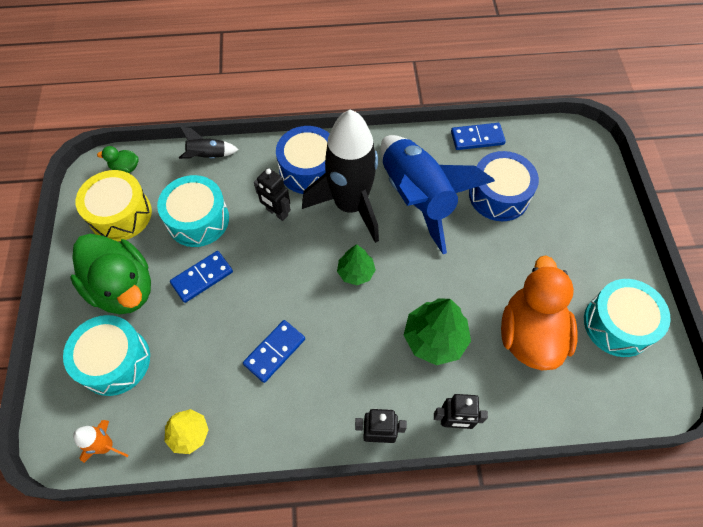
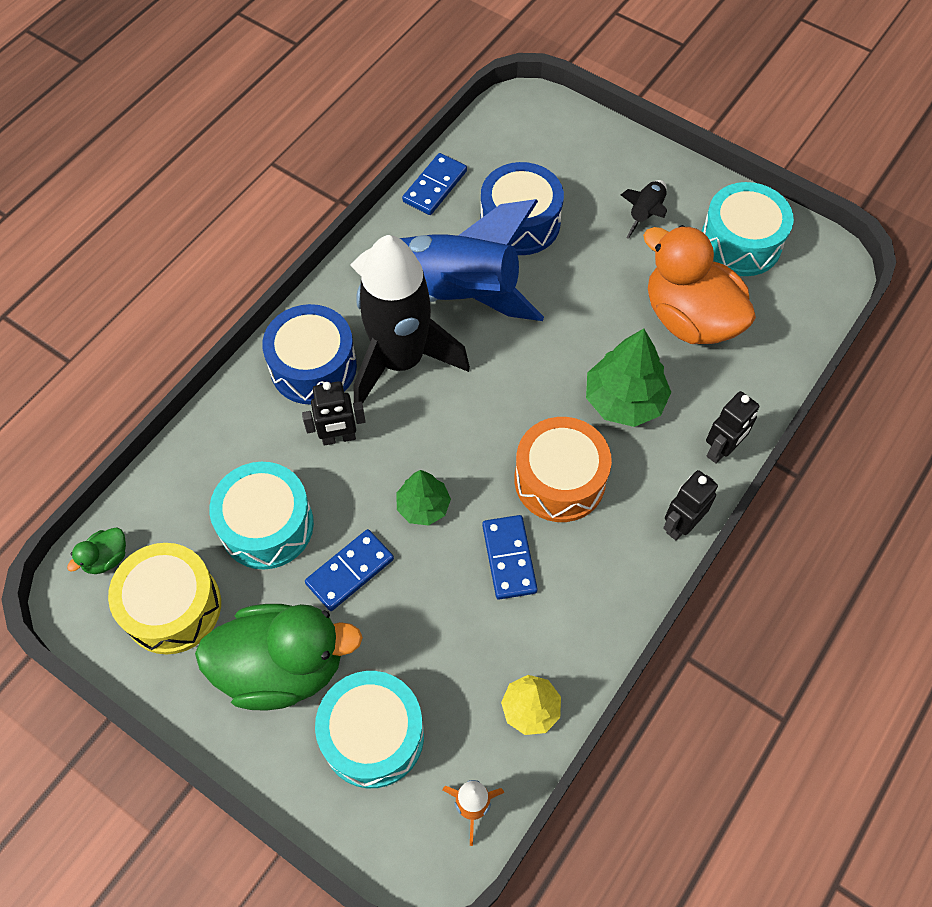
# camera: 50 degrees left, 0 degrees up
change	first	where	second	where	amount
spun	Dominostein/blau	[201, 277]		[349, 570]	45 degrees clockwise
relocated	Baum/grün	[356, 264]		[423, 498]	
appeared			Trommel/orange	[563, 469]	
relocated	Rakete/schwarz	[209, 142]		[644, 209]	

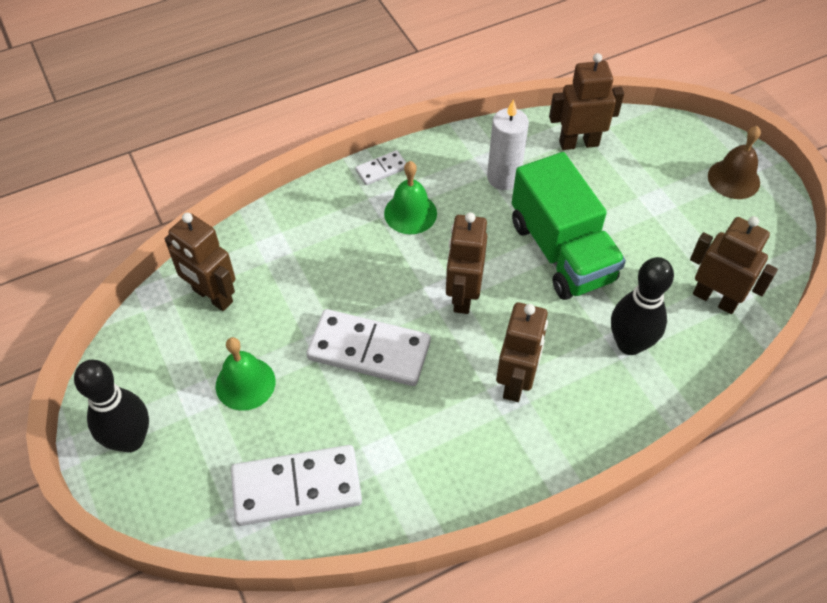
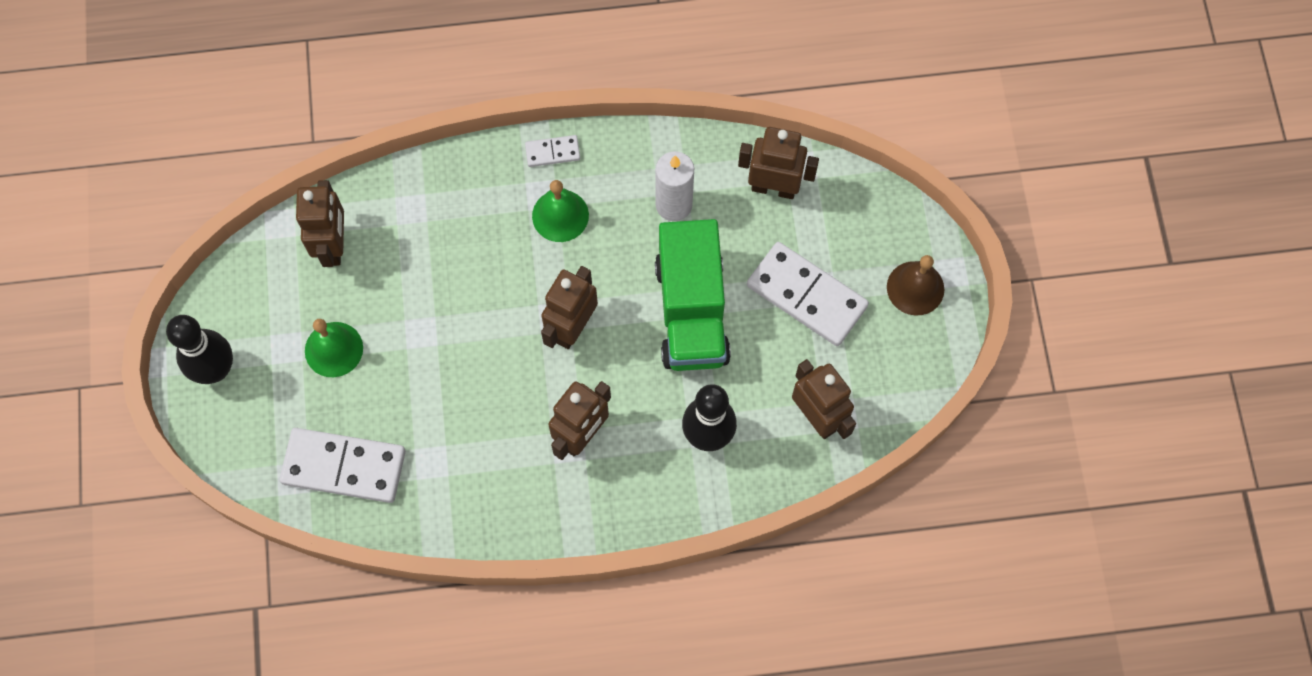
# camera: 20 degrees right, 15 degrees up
change	first	where	second	where	amount
spun	Roboter/braun	[200, 262]		[320, 223]	150 degrees counterclockwise
relocated	Dominostein/weiß	[369, 347]		[808, 294]	

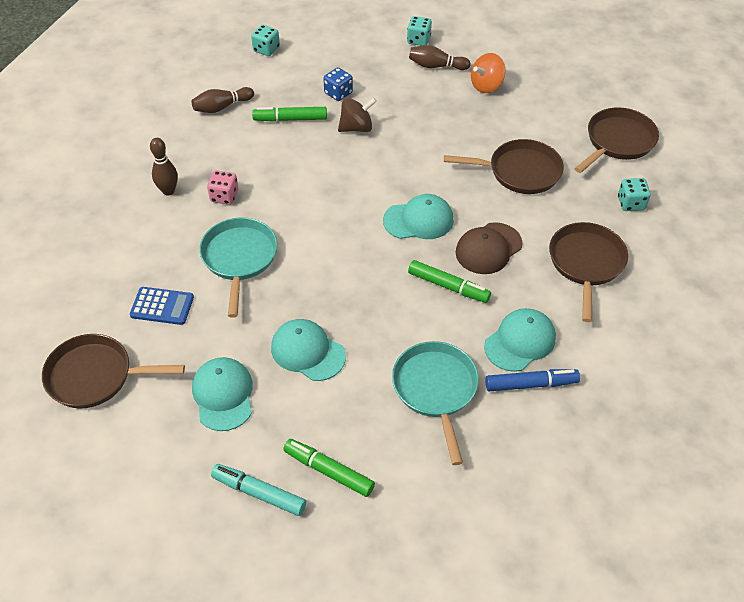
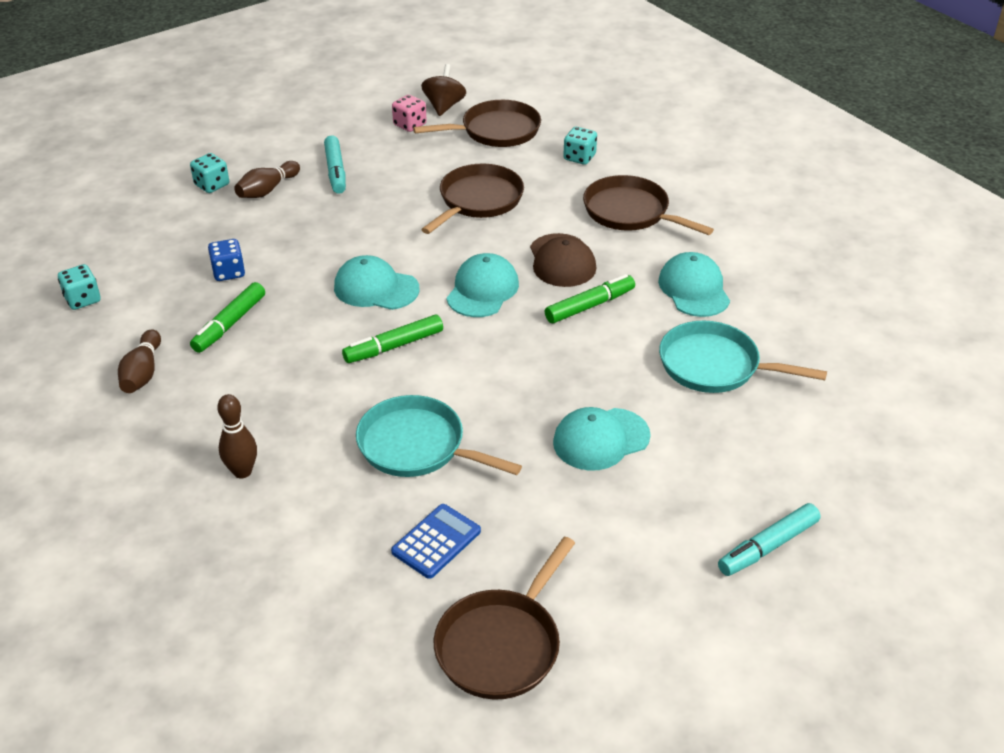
# camera: 60 degrees left, 10 degrees down
change	first	where	second	where	amount
exchanged	Kreisel/orange	[488, 73]	Filzstift/türkis	[335, 164]	
relocated	Kappe/türkis	[222, 394]		[377, 282]	
relocated	Filzstift/grün	[329, 468]		[392, 339]	
relocated	Spielwürfel/rosa	[222, 187]		[409, 113]	
spun	Pfanne/braun	[616, 140]		[477, 123]	90 degrees clockwise
relocated	Kreisel/braun	[357, 114]		[443, 90]	
missing	Filzstift/blau	[532, 380]			

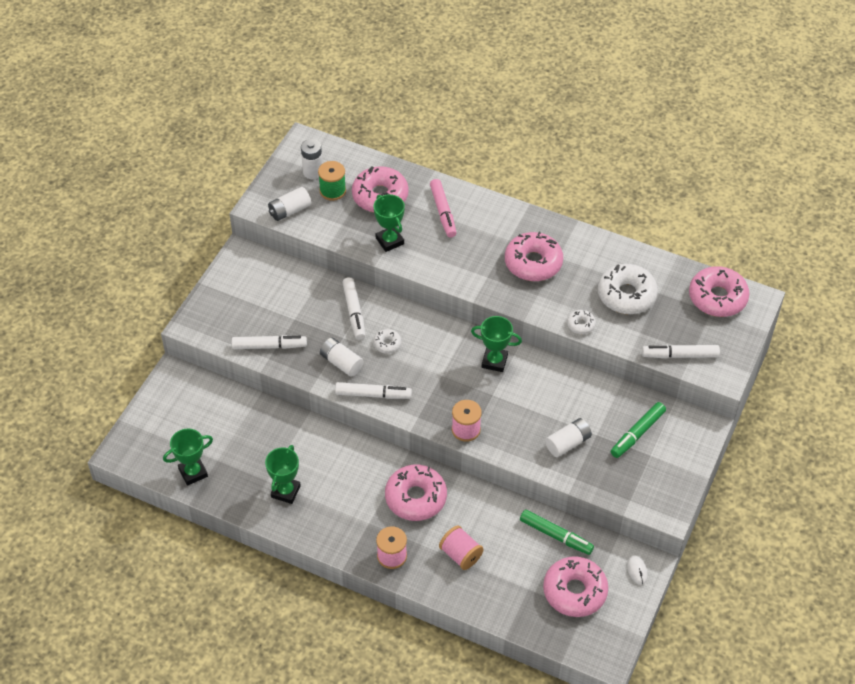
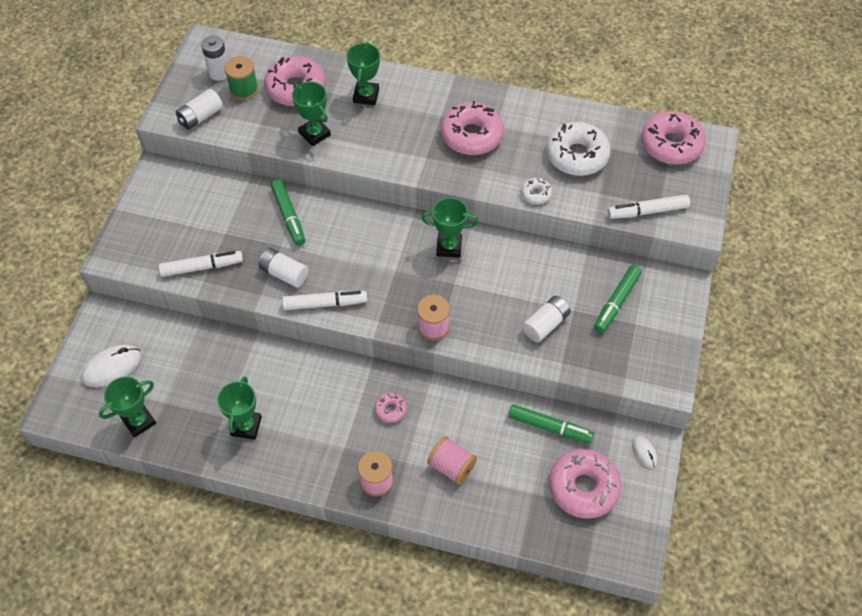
# camera: 10 degrees left, 5 degrees up
change	first	where	second	where	amount
appeared			Computermaus/weiß	[111, 366]	
colour	Filzstift/weiß	[353, 308]	Filzstift/grün	[288, 212]	
exchanged	Filzstift/rosa	[443, 208]	Pokal/grün	[363, 73]	
size	Donut/rosa	[416, 493]		[390, 408]	x0.47
missing	Donut/weiß	[387, 341]			

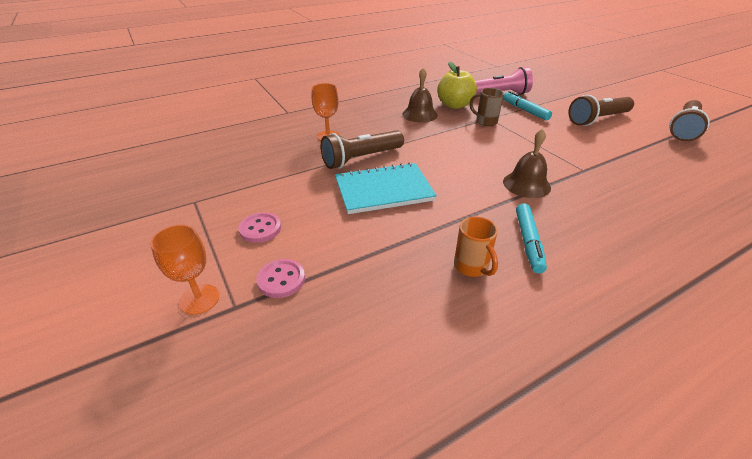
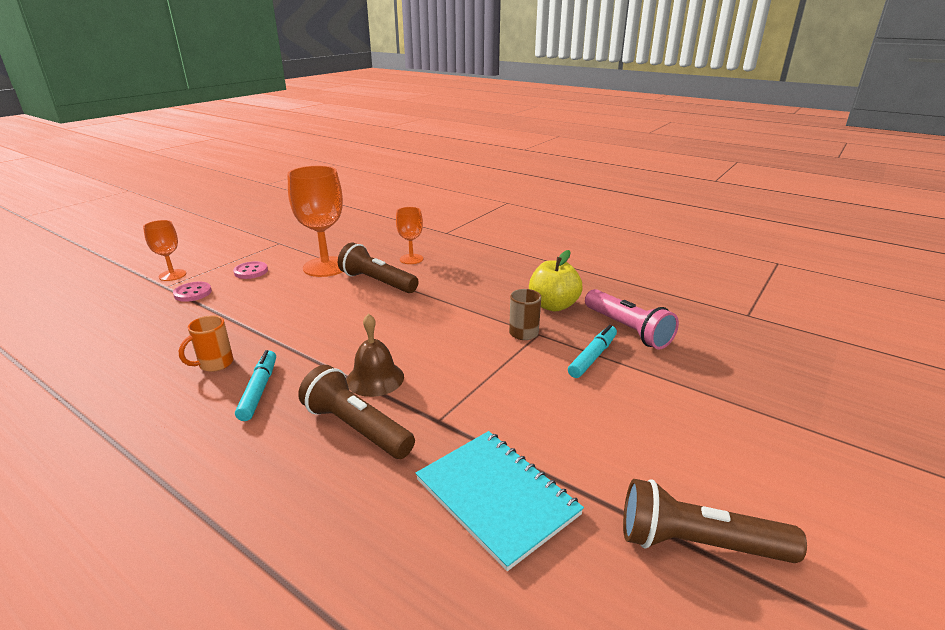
# camera: 65 degrees right, 10 degrees down
change	first	where	second	where	amount
spun	Filzstift/türkis	[531, 238]		[255, 385]	105 degrees clockwise
appeared			Kelch/orange	[315, 221]	
relocated	Taschenlampe/braun	[601, 110]		[356, 412]	
relocated	Notizbuch/türkis	[386, 188]		[500, 501]	
missing	Glocke/braun	[420, 95]			

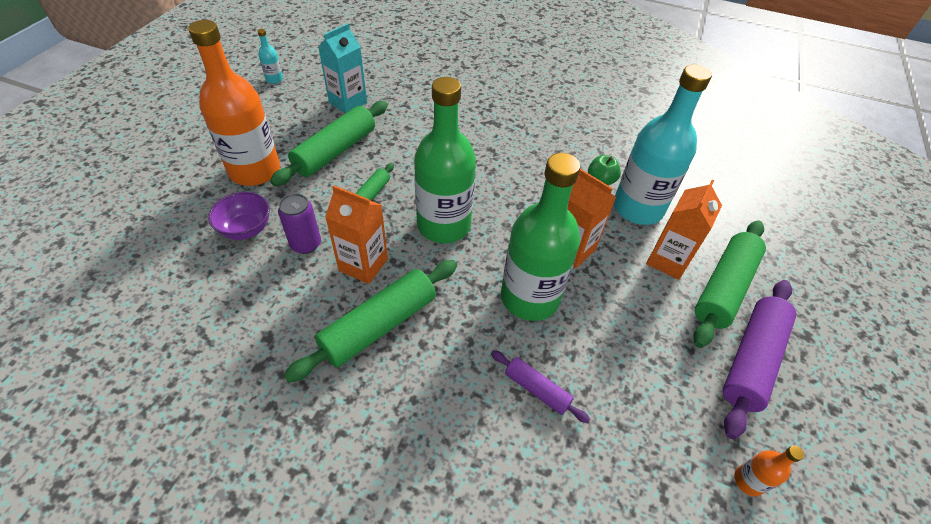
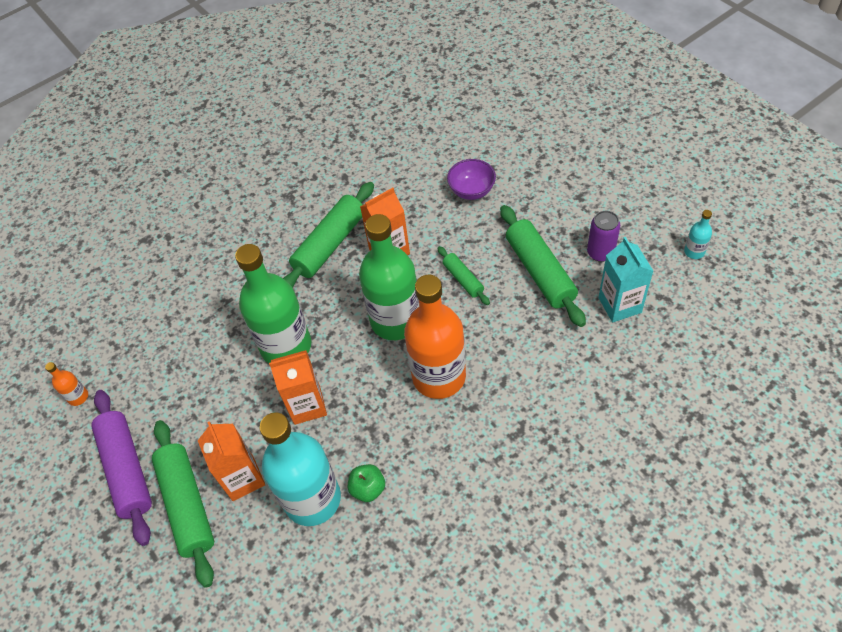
# camera: 130 degrees right, 5 degrees up
change	first	where	second	where	amount
spun	Nudelholz/grün	[370, 321]		[328, 235]	45 degrees clockwise
relocated	Flasche/orange	[234, 103]		[435, 337]	
relocated	Dose/lila	[299, 223]		[603, 236]	
missing	Nudelholz/lila	[540, 386]			

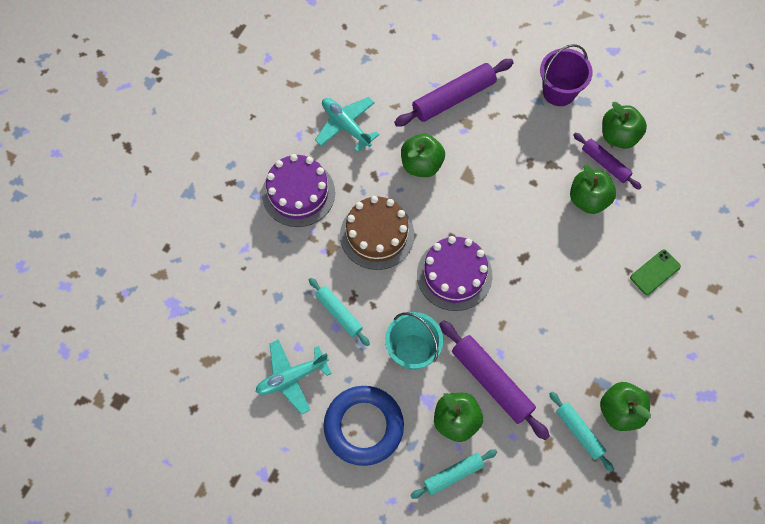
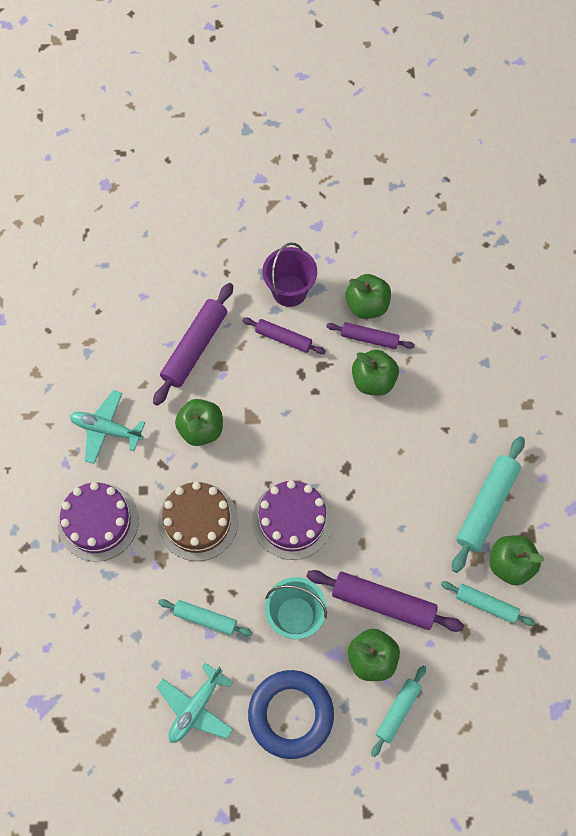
# camera: 30 degrees left, 0 degrees up
change	first	where	second	where	amount
appeared			Nudelholz/lila	[284, 335]	
appeared			Nudelholz/türkis	[488, 504]	
missing	Handy/grün	[655, 272]			

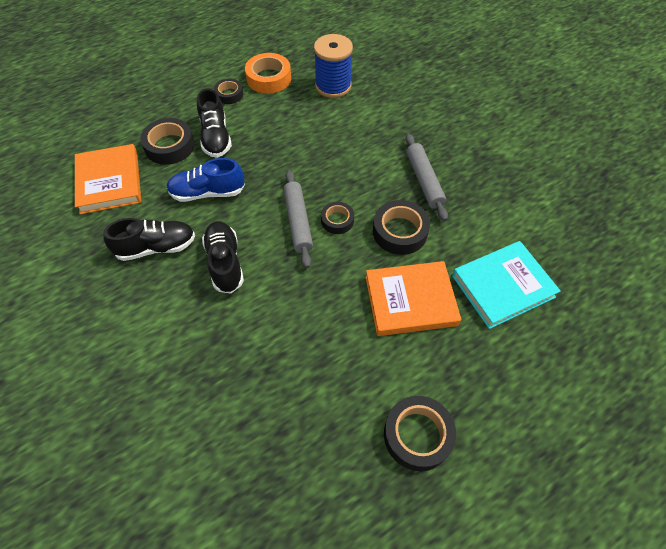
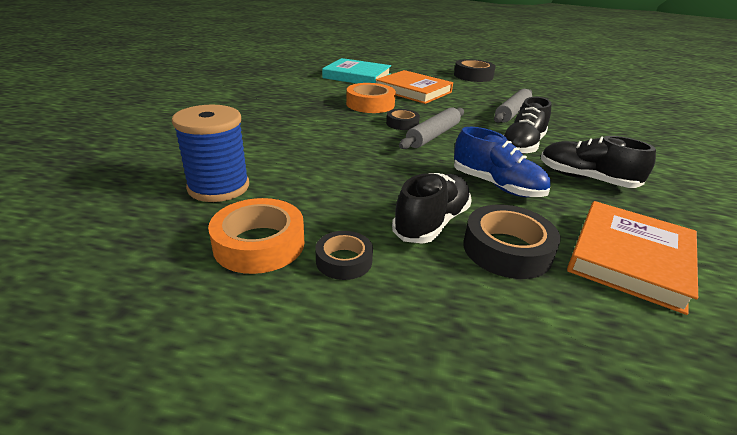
# camera: 135 degrees left, 25 degrees down
change	first	where	second	where	amount
colour	Klebeband/schwarz	[401, 227]	Klebeband/orange	[371, 98]	
relocated	Nudelholz/grau	[426, 177]		[513, 106]	

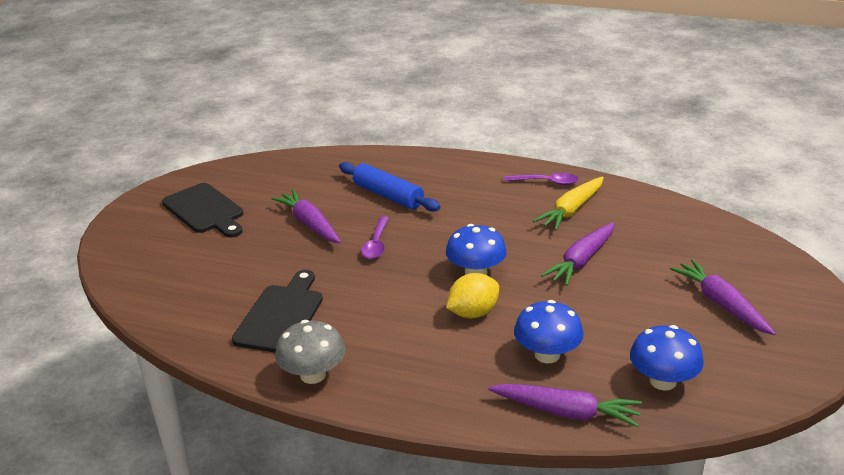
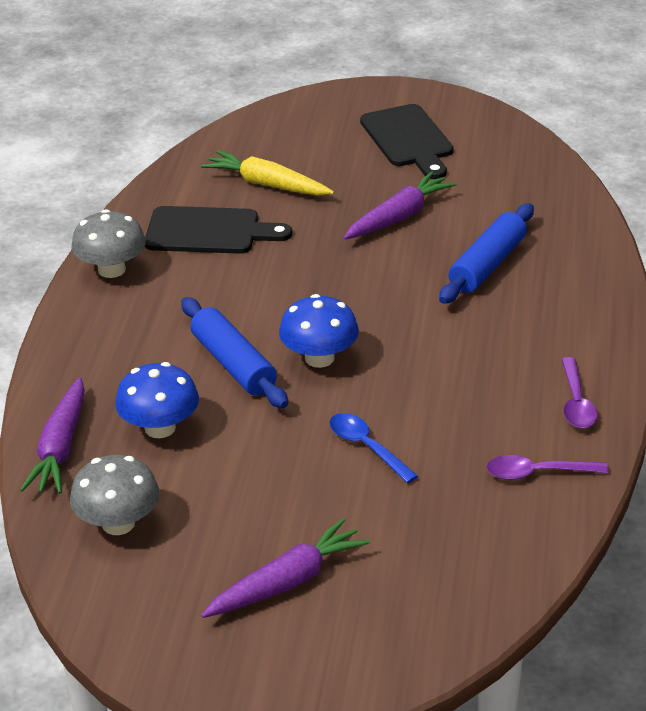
# camera: 80 degrees right, 5 degrees up
change	first	where	second	where	amount
colour	Pilz/blau	[667, 358]	Pilz/grau	[114, 495]	
exchanged	Zitrone/gelb	[472, 295]	Nudelholz/blau	[234, 352]	
relocated	Karotte/gelb	[568, 203]		[267, 173]	
exchanged	Karotte/lila	[578, 254]	Löffel/blau	[374, 448]	
spun	Schneidebrett/schwarz	[202, 210]		[406, 141]	60 degrees counterclockwise
relocated	Löffel/lila	[375, 237]		[547, 467]	

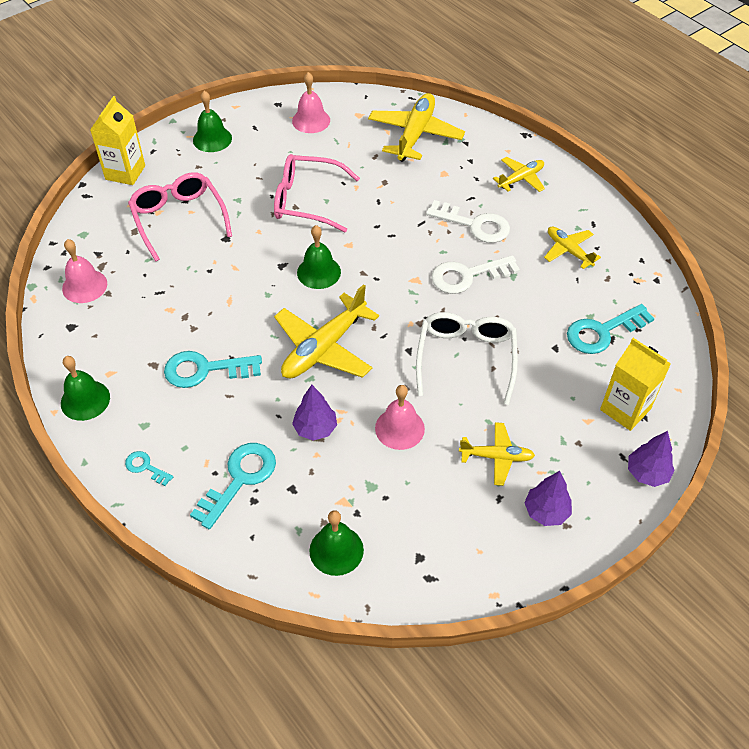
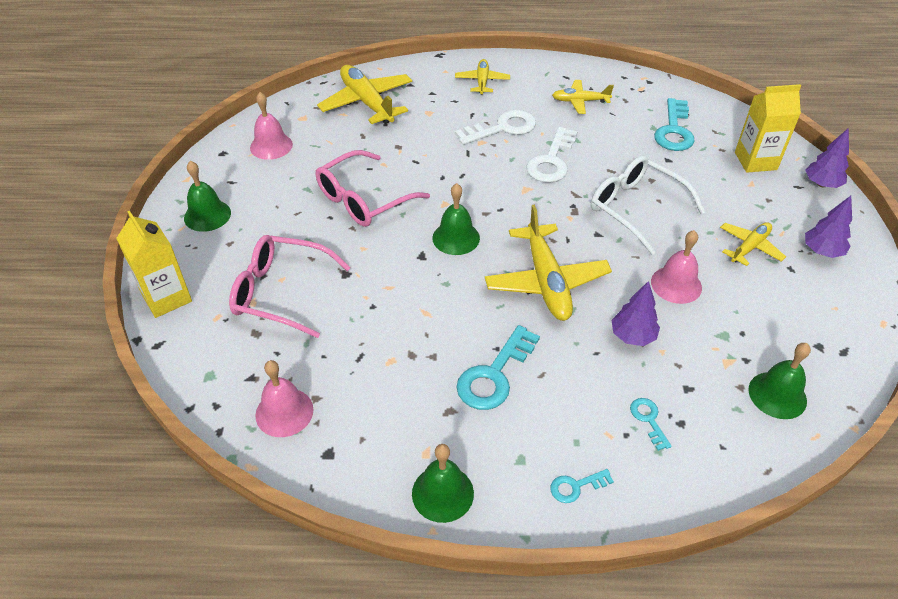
# camera: 50 degrees left, 5 degrees down
change	first	where	second	where	amount
size	Schlüssel/türkis	[233, 486]		[651, 424]	x0.52

